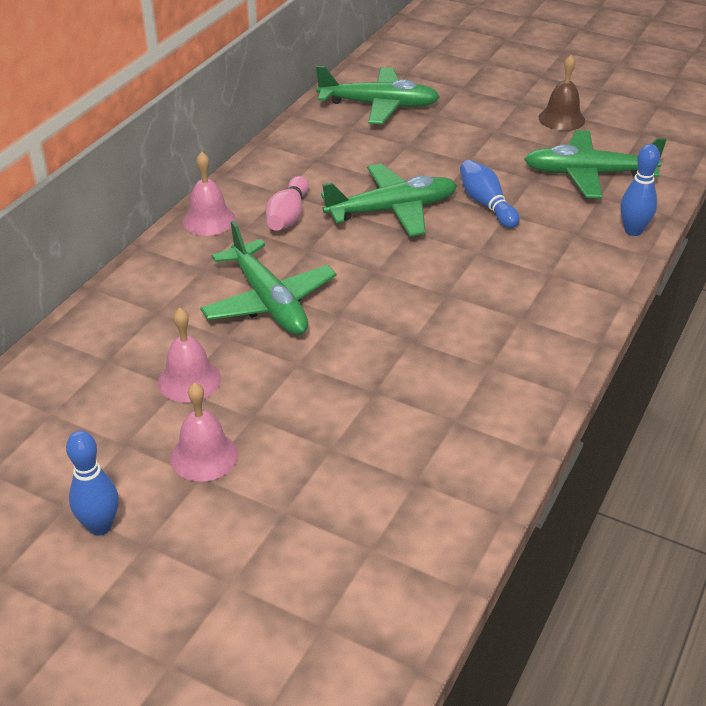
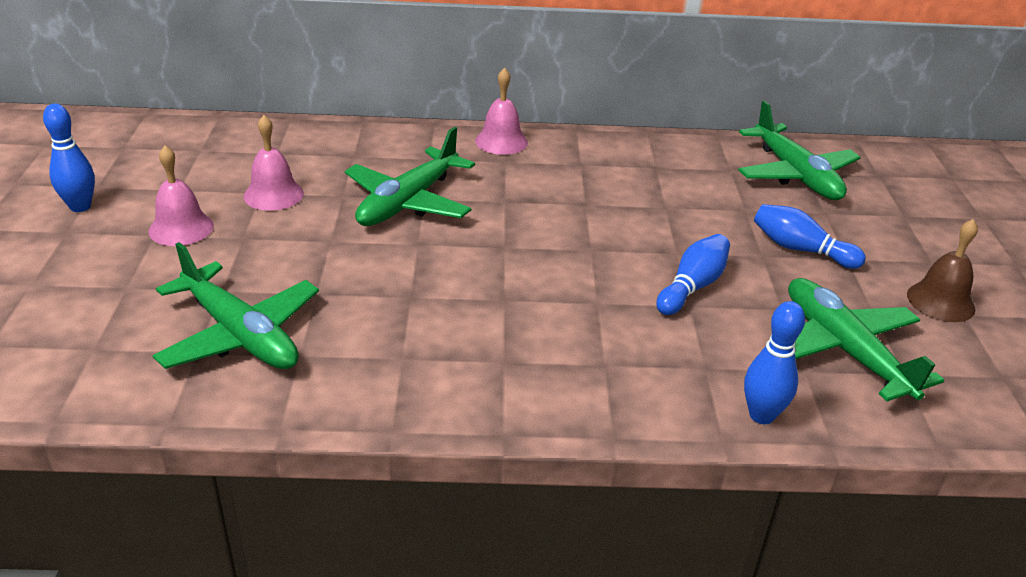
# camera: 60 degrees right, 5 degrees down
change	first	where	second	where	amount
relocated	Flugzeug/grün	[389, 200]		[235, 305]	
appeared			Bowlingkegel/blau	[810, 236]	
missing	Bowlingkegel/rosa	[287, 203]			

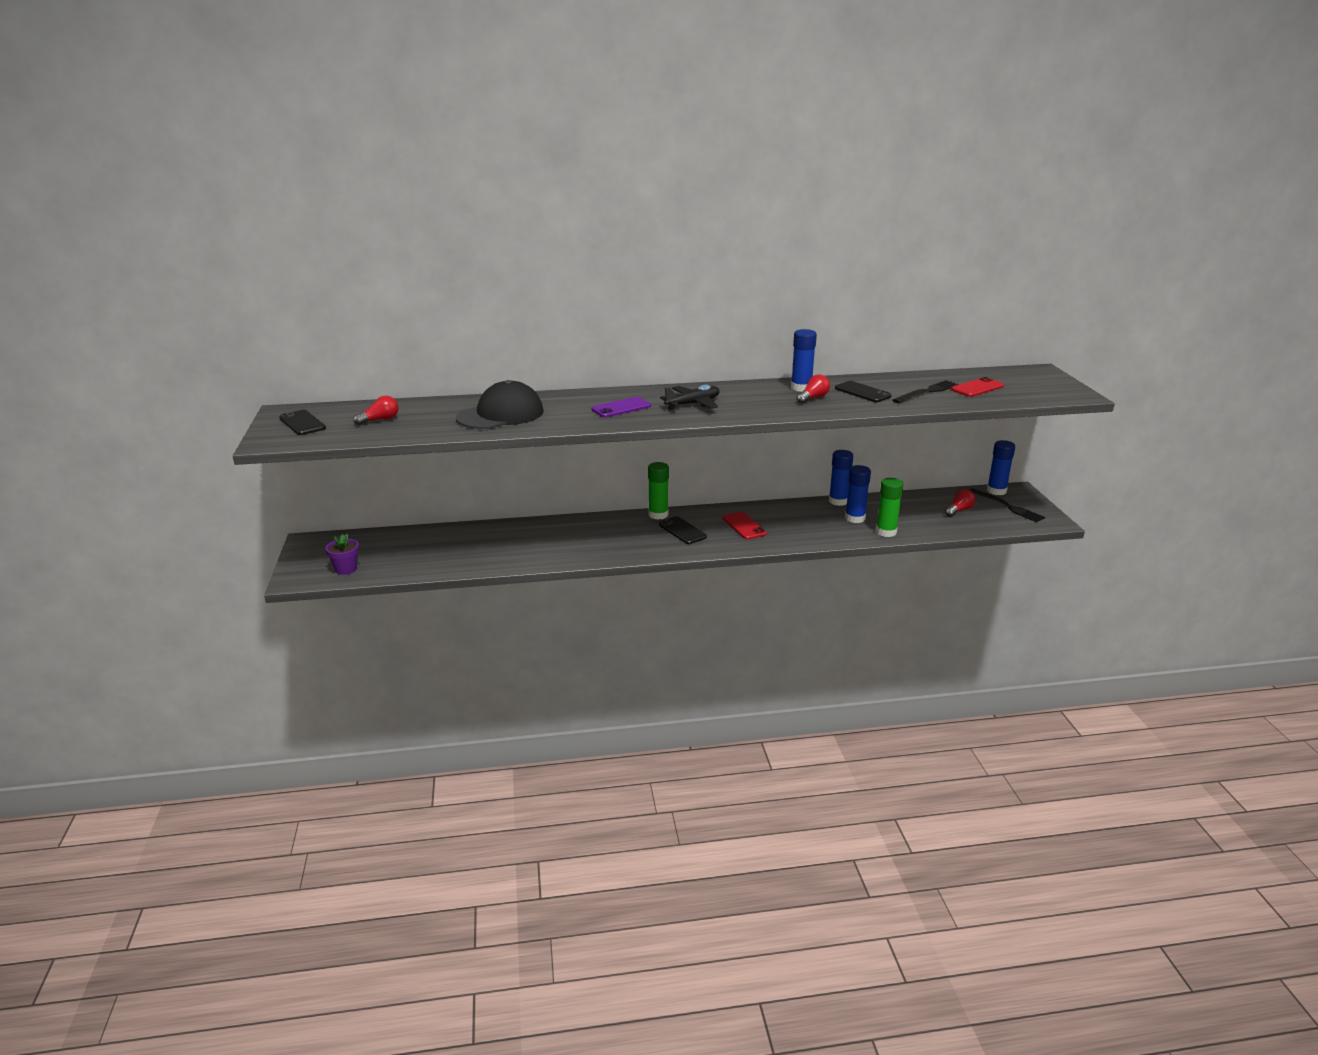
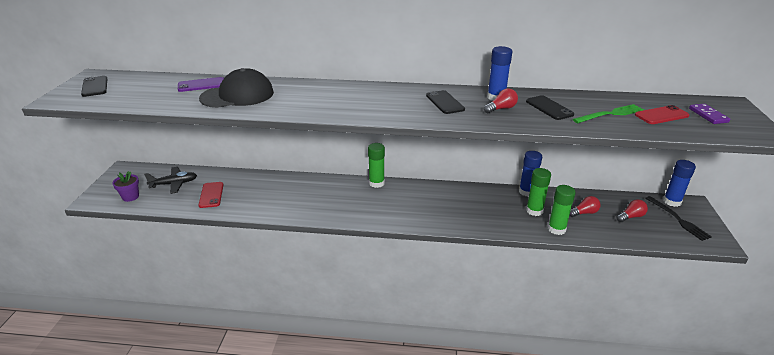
# camera: 15 degrees right, 5 degrees up
change	first	where	second	where	amount
relocated	Flugzeug/schwarz	[690, 397]		[170, 180]	
relocated	Handy/lila	[621, 407]		[201, 84]	
relocated	Handy/rot	[745, 525]		[211, 195]	
relocated	Handy/schwarz	[683, 530]		[445, 102]	
colour	Klebestift/blau	[858, 494]	Klebestift/grün	[538, 192]	
relocated	Glühbirne/rot	[375, 410]		[585, 206]	
colour	Gabel/schwarz	[925, 391]	Gabel/grün	[608, 113]	
appeared			Dominostein/lila	[709, 114]	

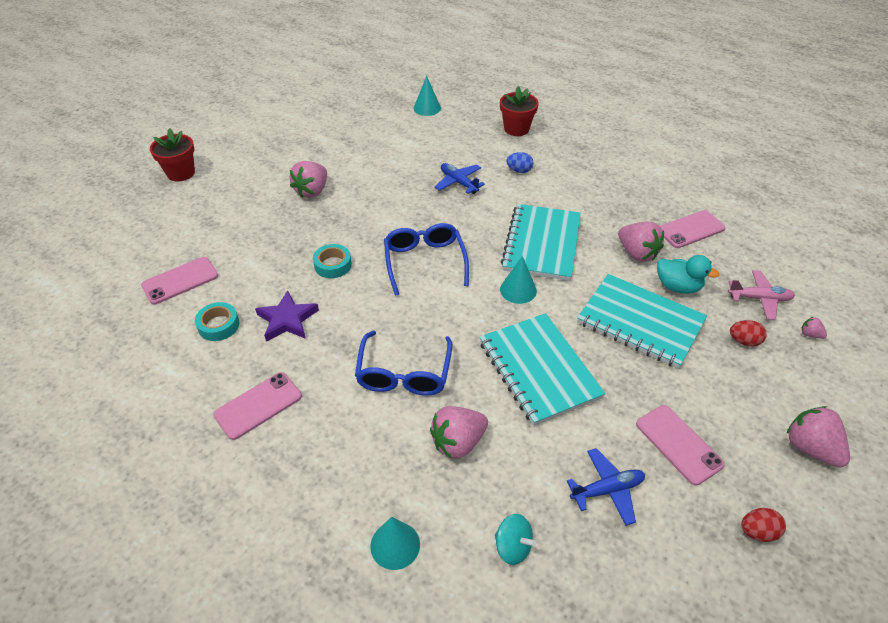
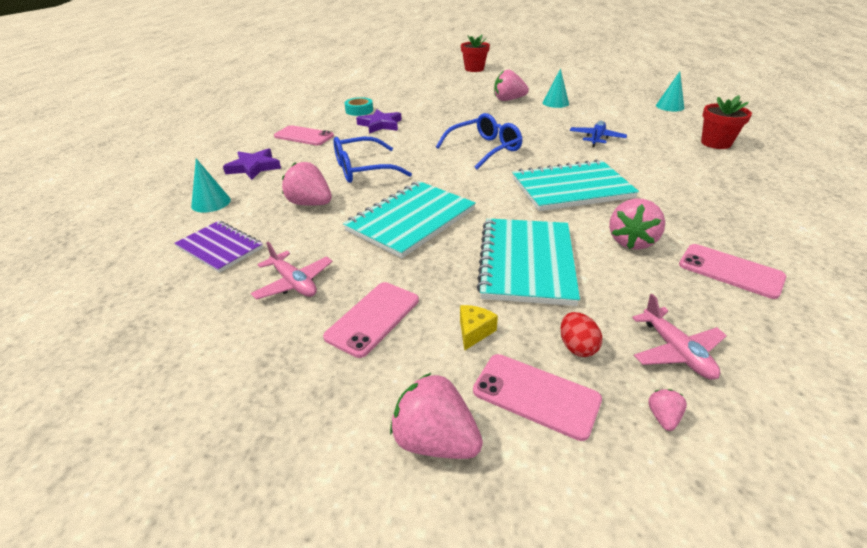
# camera: 65 degrees right, 10 degrees down
change	first	where	second	where	amount
exchanged	Kreisel/türkis	[515, 539]	Notizbuch/lila	[218, 247]	
appeared			Stern/lila	[252, 164]	
colour	Flugzeug/blau	[606, 487]	Flugzeug/rosa	[292, 271]	
spun	Erdbeere/rosa	[818, 436]		[436, 416]	90 degrees counterclockwise
appeared			Käse/gelb	[479, 328]	
relocated	Handy/rosa	[179, 280]		[537, 397]	
relocated	Kegel/türkis	[518, 280]		[556, 88]	
missing	Klebeband/türkis	[332, 261]			
missing	Ei/blau	[520, 162]			
missing	Ente/türkis	[688, 274]			
missing	Ei/rot	[763, 525]			

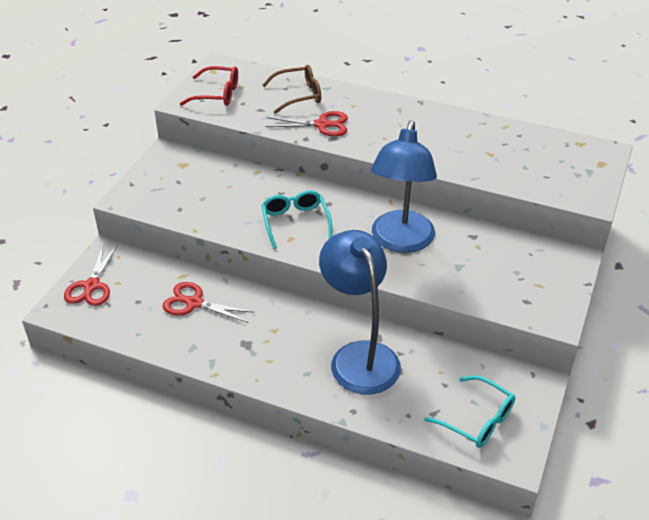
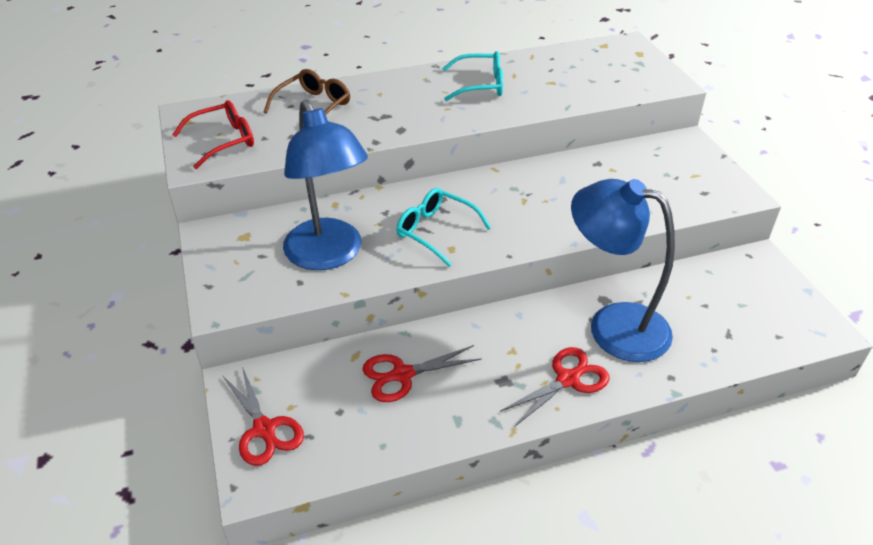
# camera: 40 degrees left, 0 degrees up
change	first	where	second	where	amount
relocated	Lampe/blau	[404, 186]		[325, 185]	
relocated	Brille/türkis	[469, 411]		[472, 76]	
relocated	Schere/rot	[307, 123]		[554, 386]	

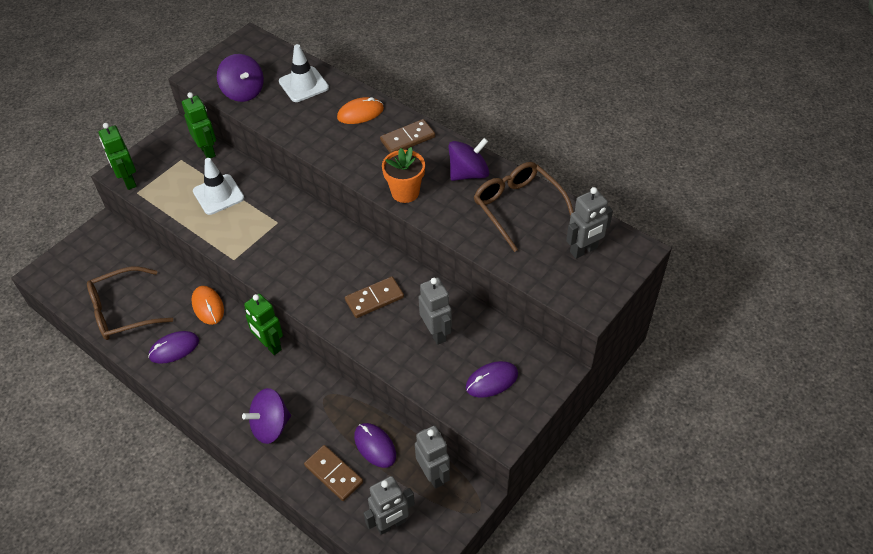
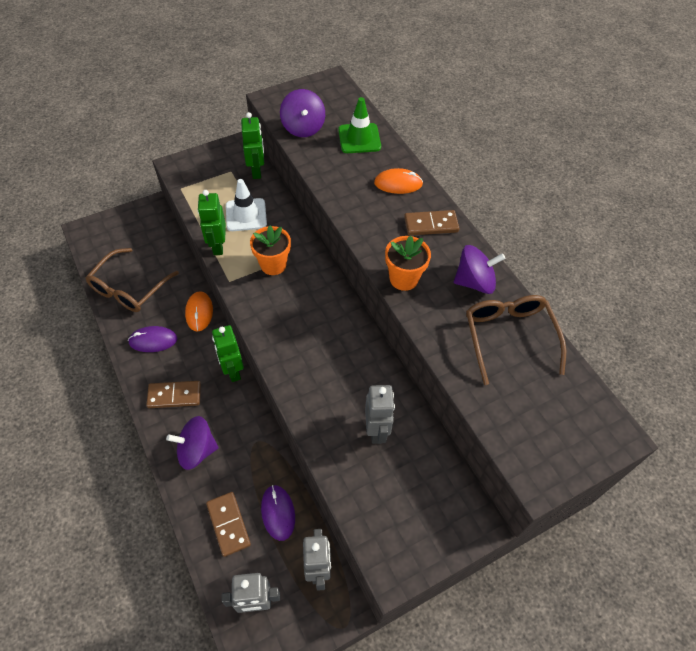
# camera: 20 degrees right, 5 degrees up
change	first	where	second	where	amount
spun	Brille/braun	[130, 303]		[132, 280]	60 degrees counterclockwise
relocated	Dominostein/braun	[374, 297]		[173, 394]	
relocated	Roboter/grün	[117, 156]		[211, 222]	
appeared			Blumentopf/orange	[270, 250]	
colour	Leitkegel/weiß	[304, 73]	Leitkegel/grün	[359, 125]	
missing	Computermaus/lila	[492, 379]			
missing	Roboter/grau	[589, 223]			

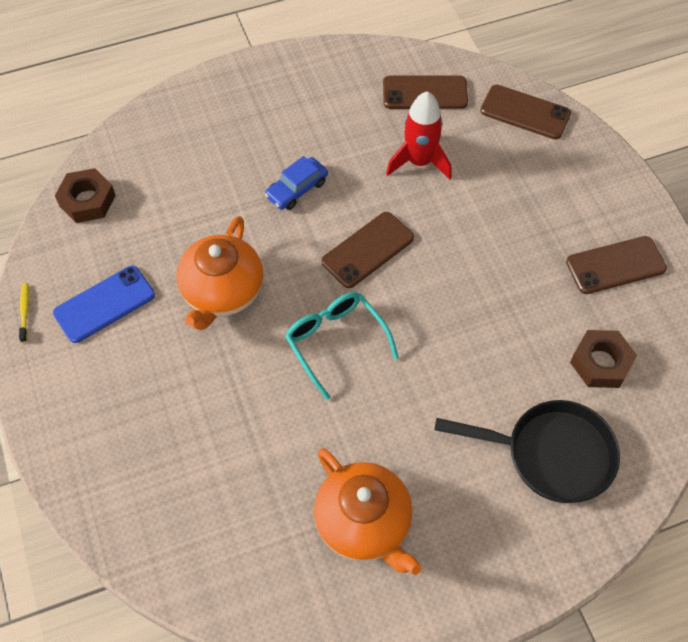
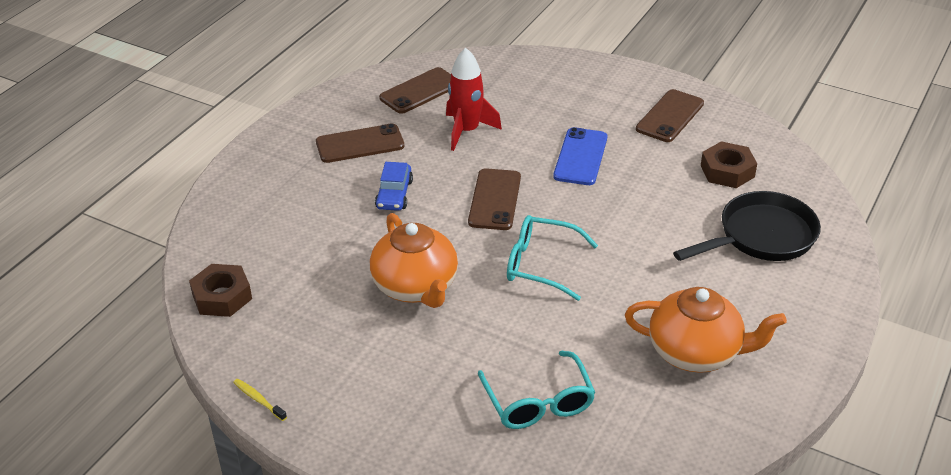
# camera: 40 degrees left, 20 degrees down
change	first	where	second	where	amount
relocated	Handy/braun	[525, 111]		[360, 143]	
appeared			Brille/türkis	[537, 390]	
relocated	Handy/blau	[104, 304]		[580, 156]	

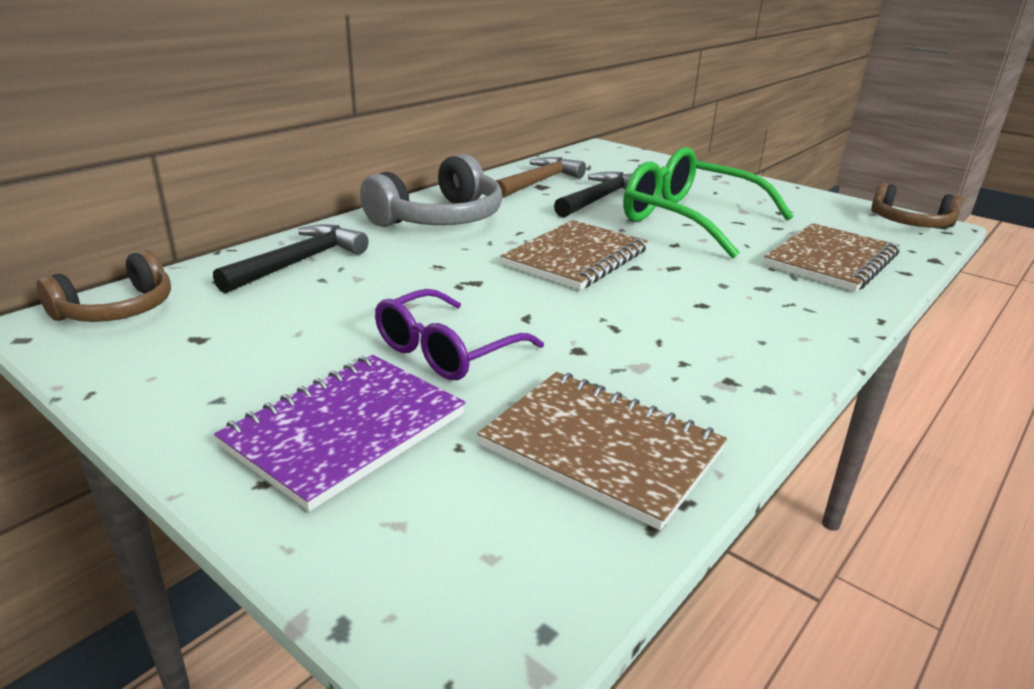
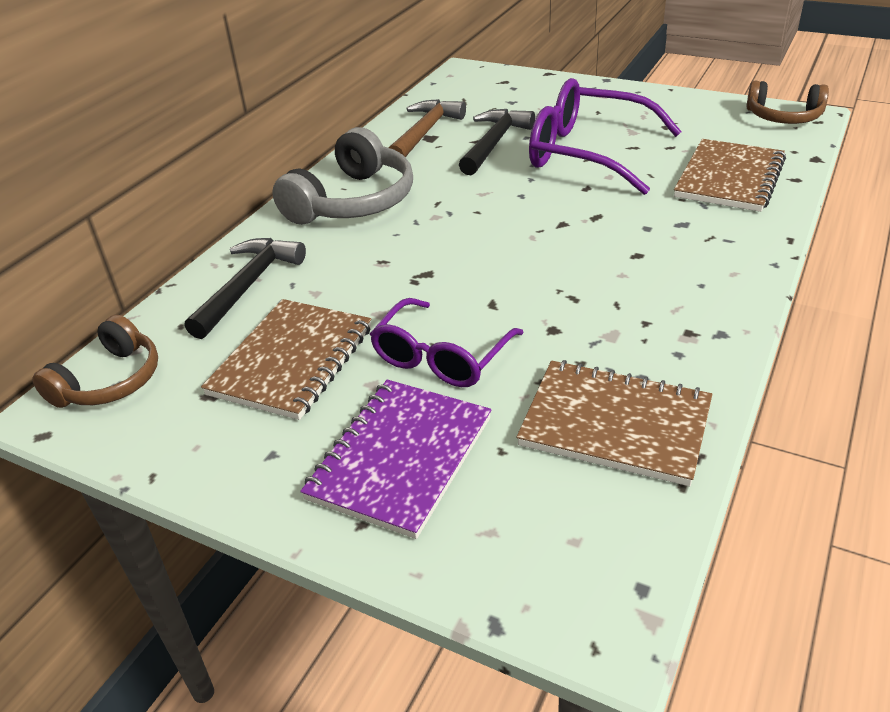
# camera: 10 degrees left, 10 degrees up
change	first	where	second	where	amount
relocated	Notizbuch/braun	[574, 255]		[286, 359]	
colour	Brille/grün	[708, 203]	Brille/lila	[605, 136]	

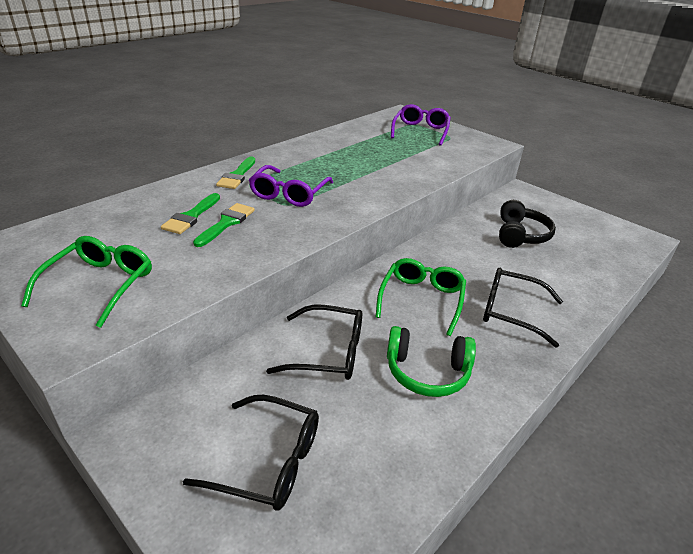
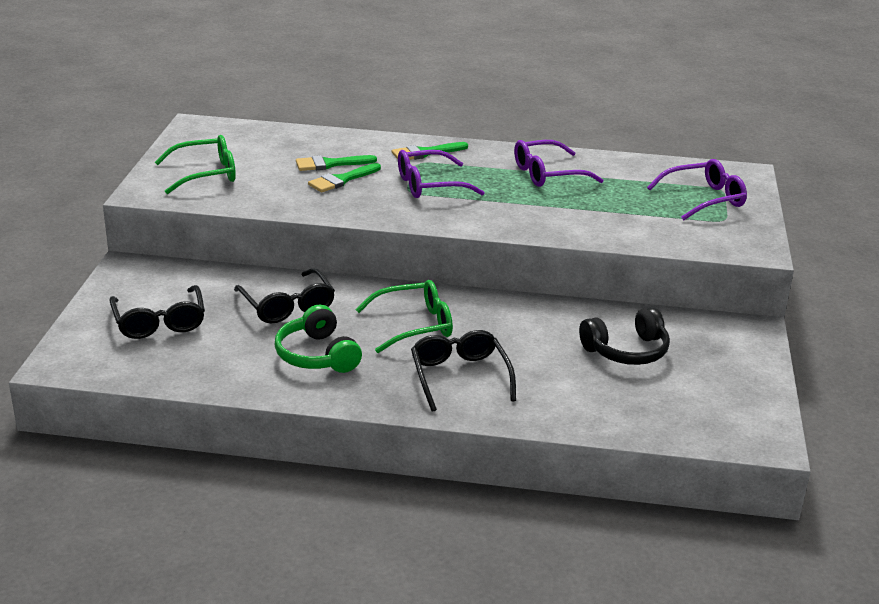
# camera: 55 degrees right, 5 degrees down
change	first	where	second	where	amount
spun	Pinsel/grün	[224, 225]		[344, 178]	150 degrees clockwise
appeared			Brille/lila	[559, 163]	

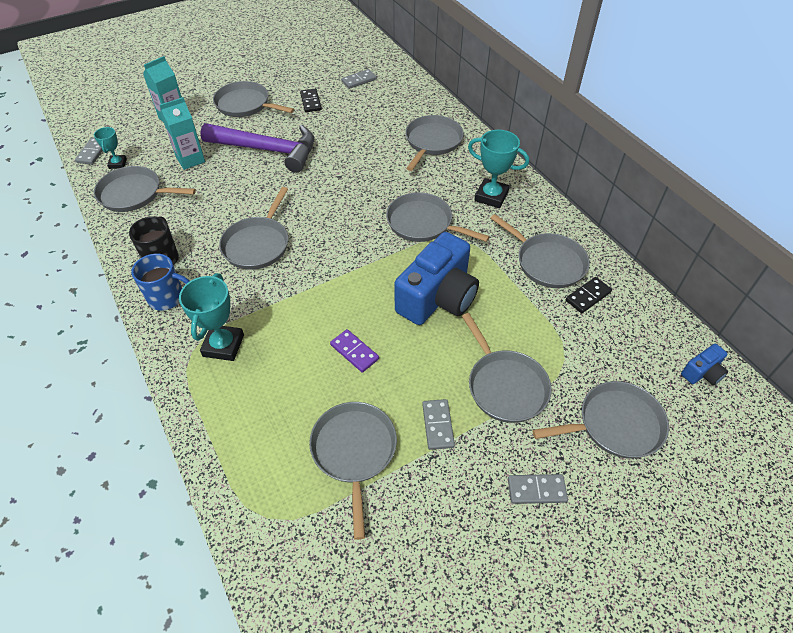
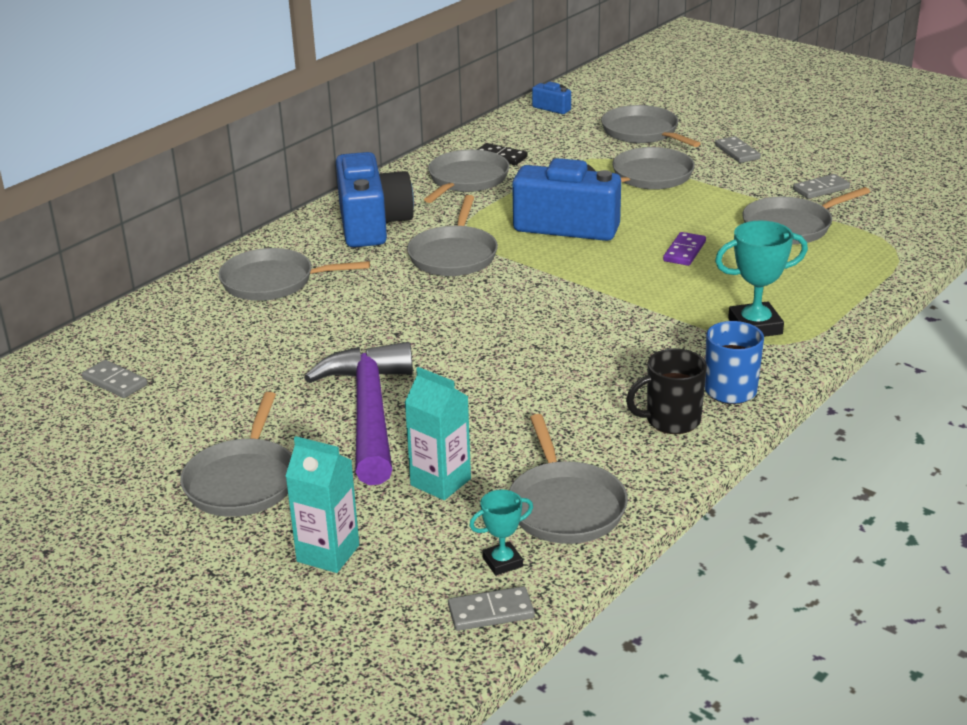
# camera: 110 degrees left, 20 degrees down
change	first	where	second	where	amount
exchanged	Pokal/türkis	[498, 169]	Kamera/blau	[375, 199]	
relocated	Dominostein/grau	[438, 424]		[821, 186]	
missing	Pfanne/grau	[253, 228]			
missing	Dominostein/schwarz	[311, 100]			

